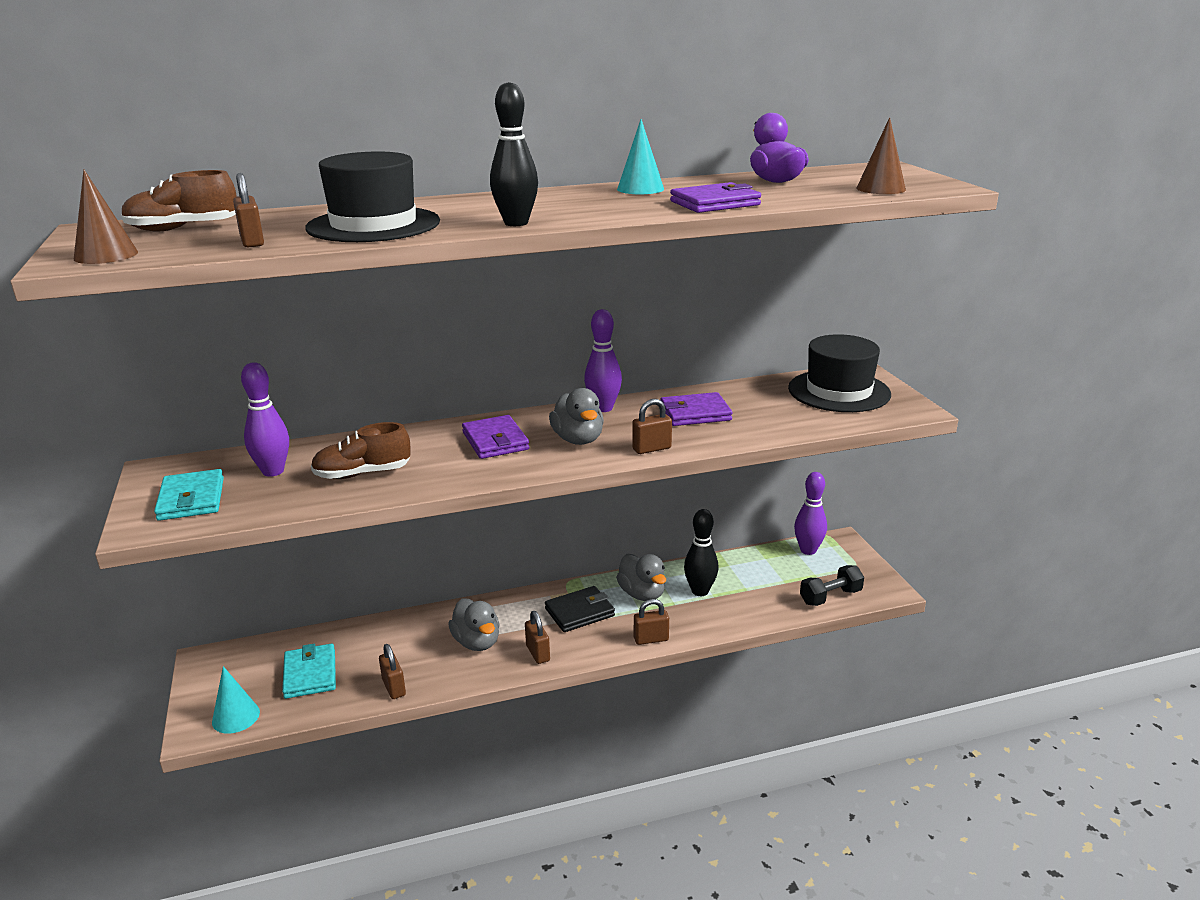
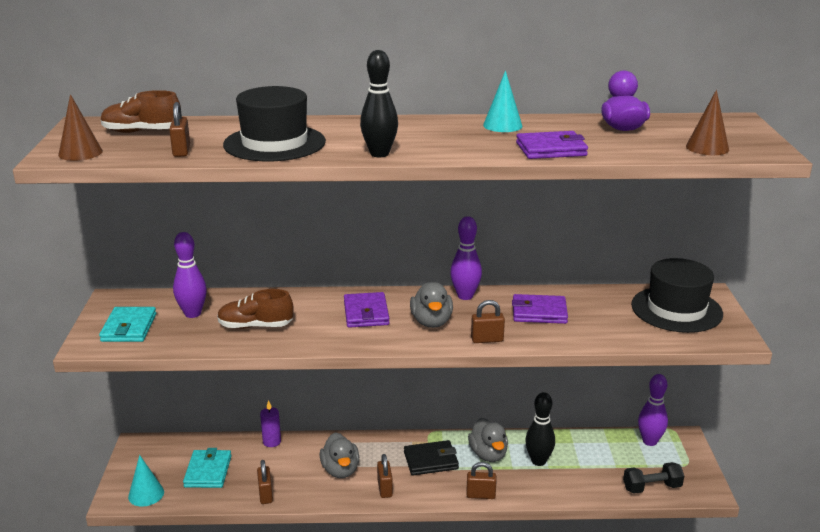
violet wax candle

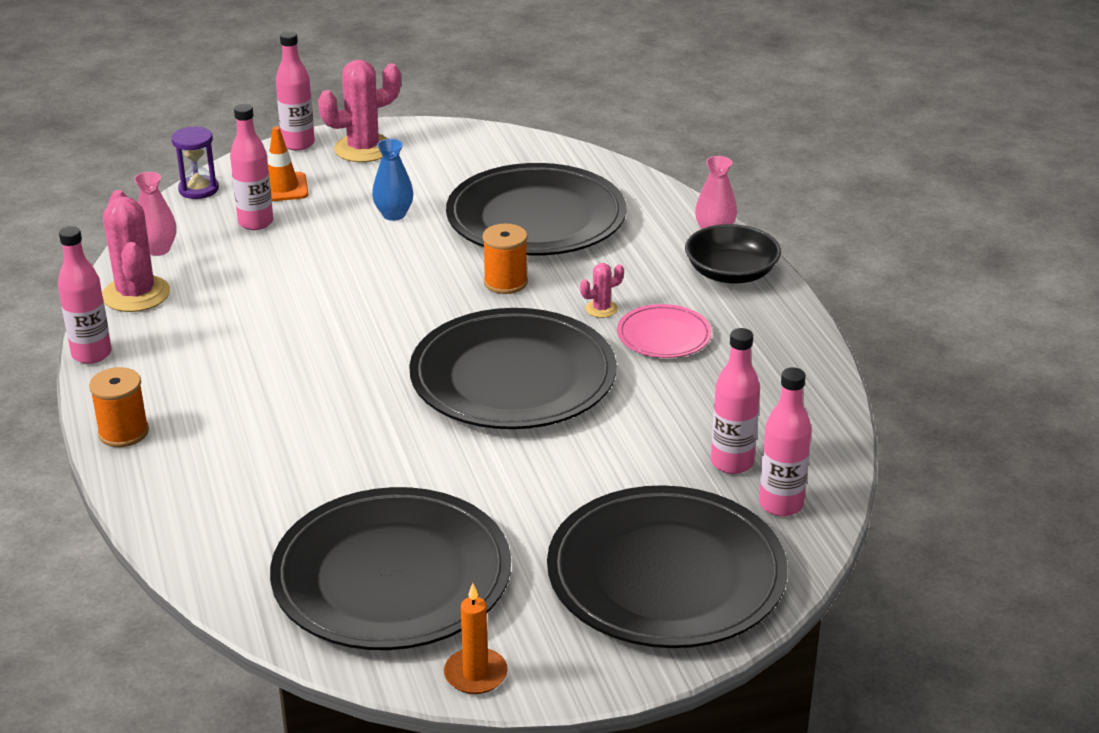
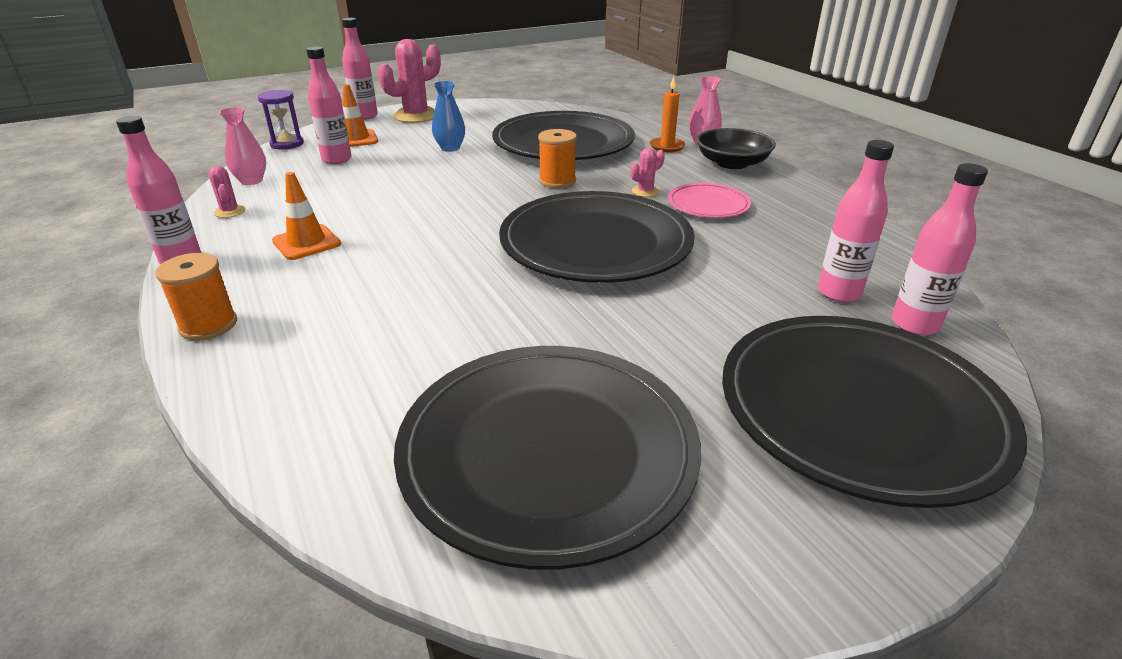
pink prickly plant (no. 1 from left); orange-coloured traffic cone (no. 1 from left); orange-coloured wax candle

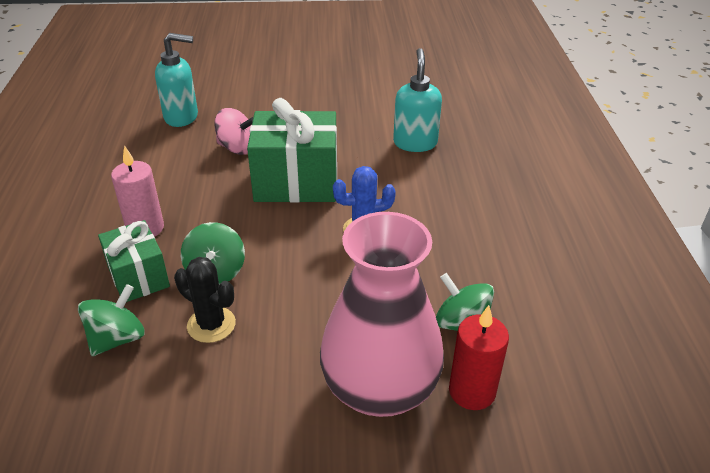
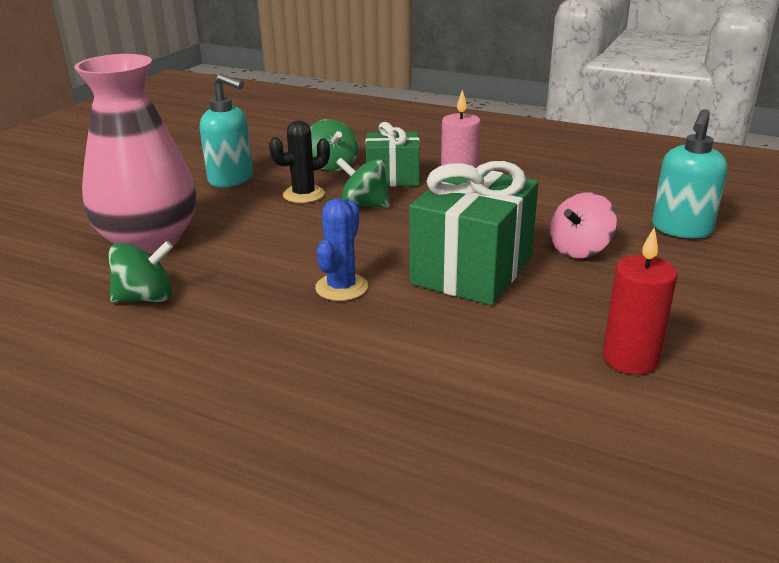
turquoise soap dispenser (no. 1 from left); scarlet wax candle

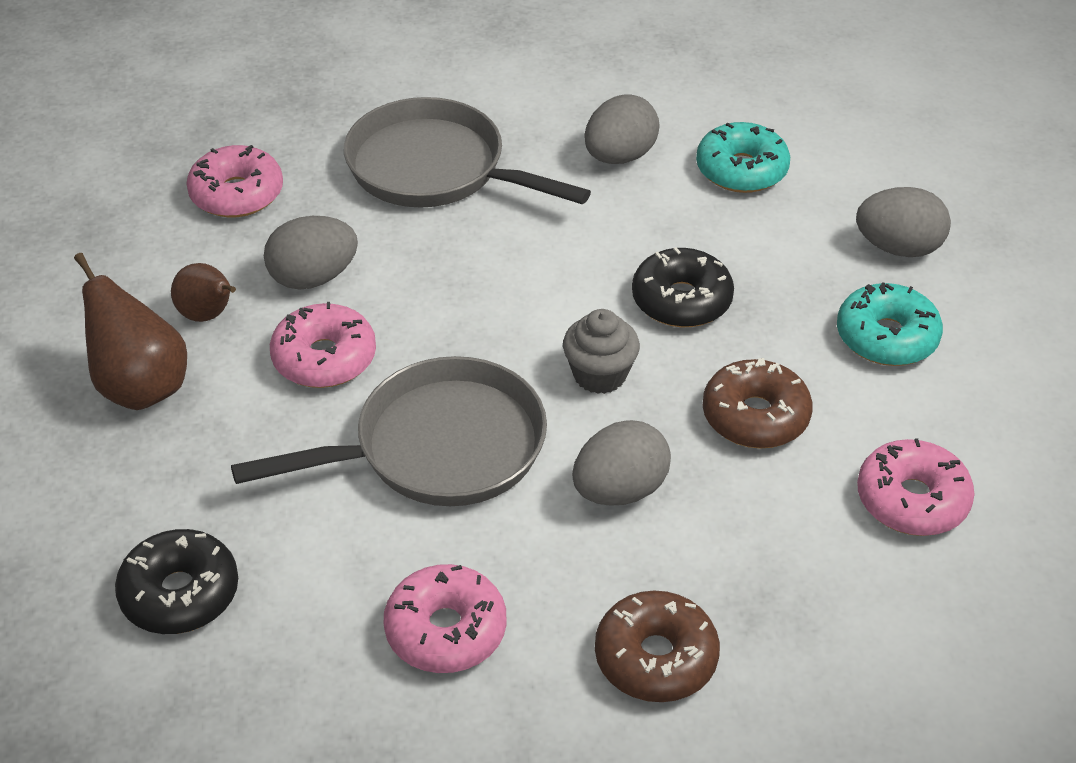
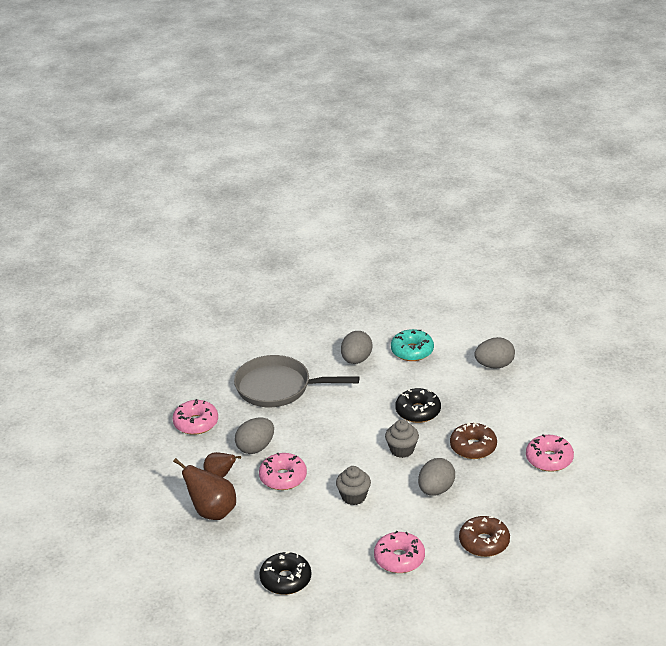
ash-grey muffin (no. 1 from left); turquoise doughnut (no. 2 from left in the first image)

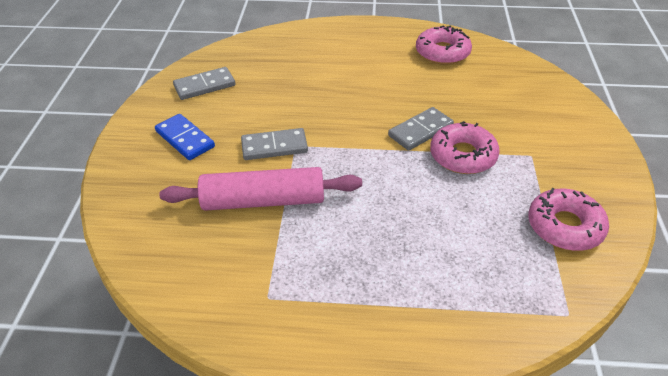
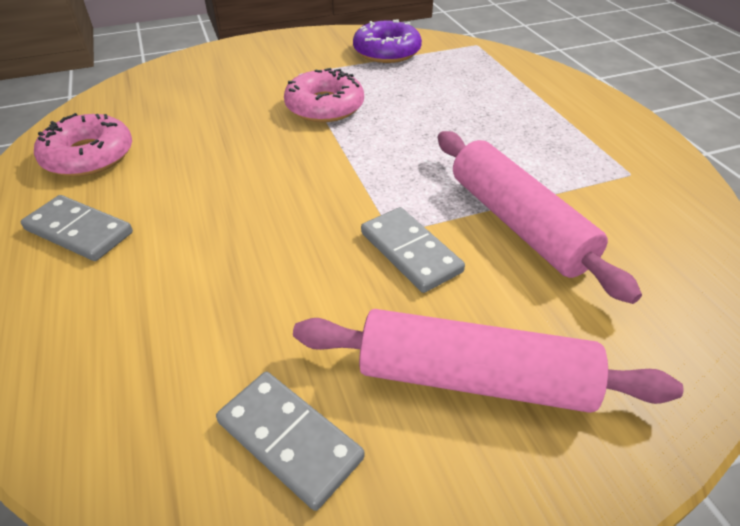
ash-grey domino tile (no. 1 from left); pink pastry roller (no. 1 from left); violet doughnut

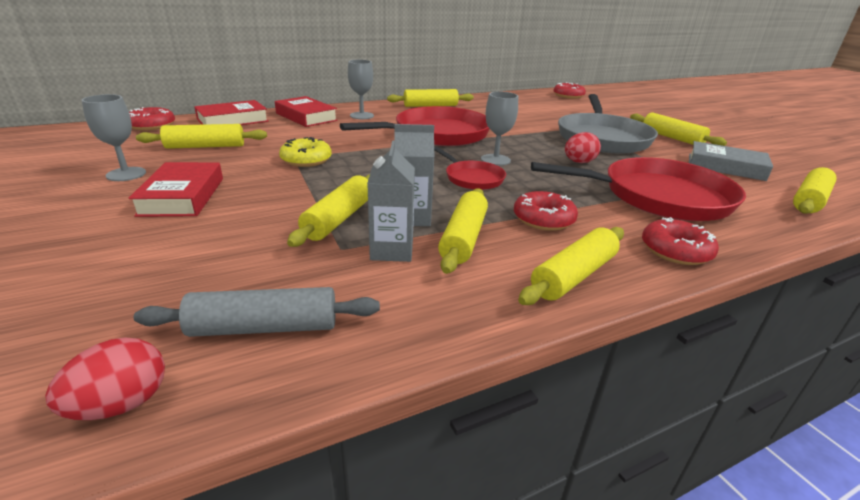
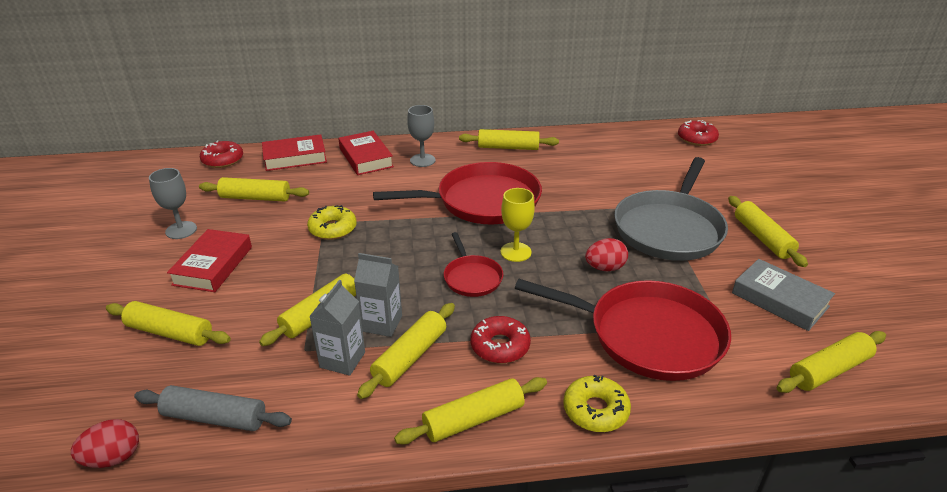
golden pastry roller (no. 1 from left); golden goblet; golden doughnut (no. 2 from left)

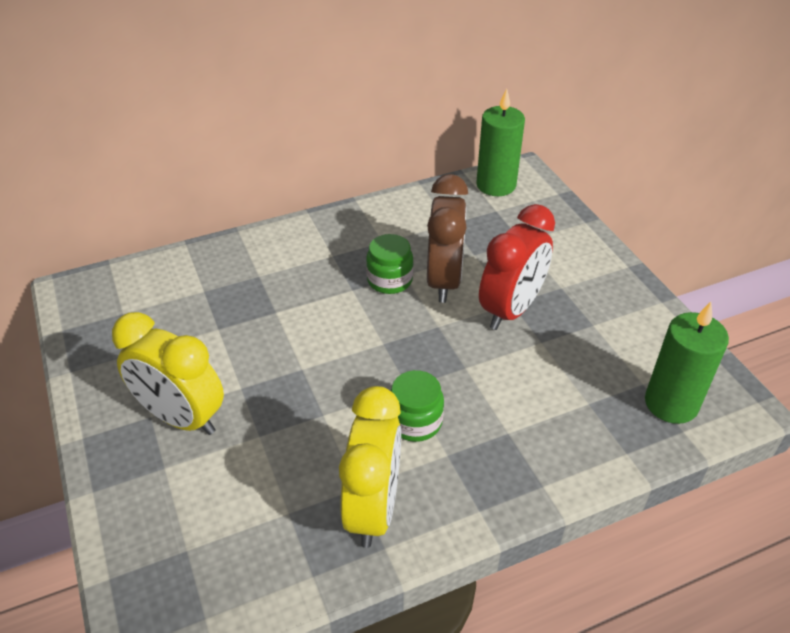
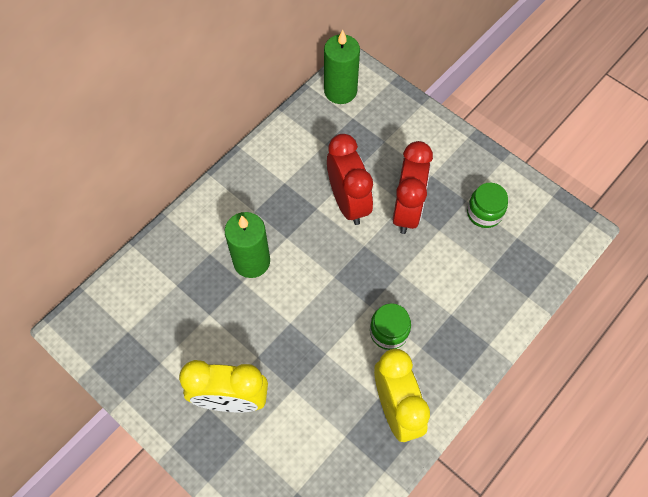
leaf-green wax candle (no. 1 from left); scarlet clock (no. 1 from left); leaf-green jam jar (no. 2 from left)

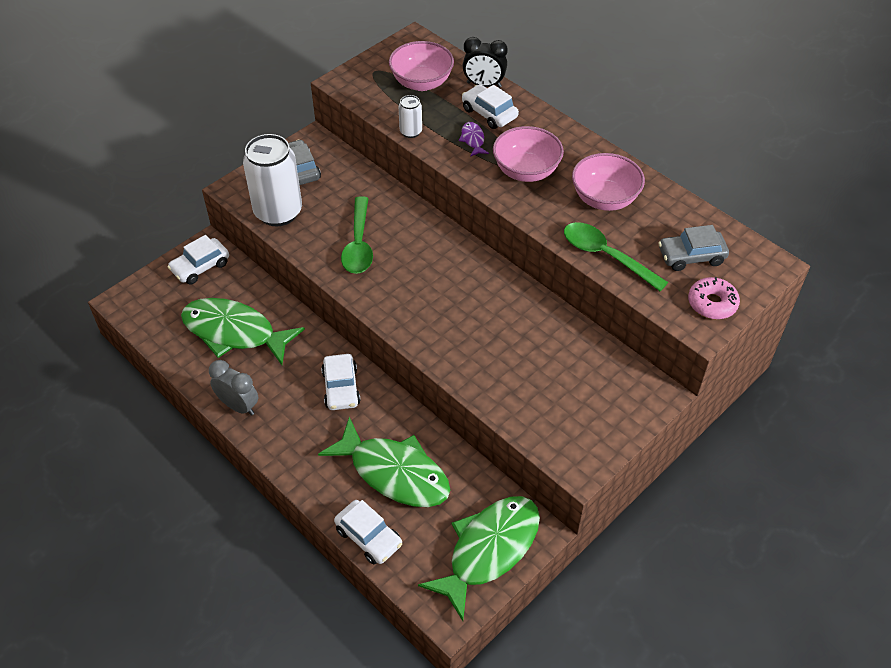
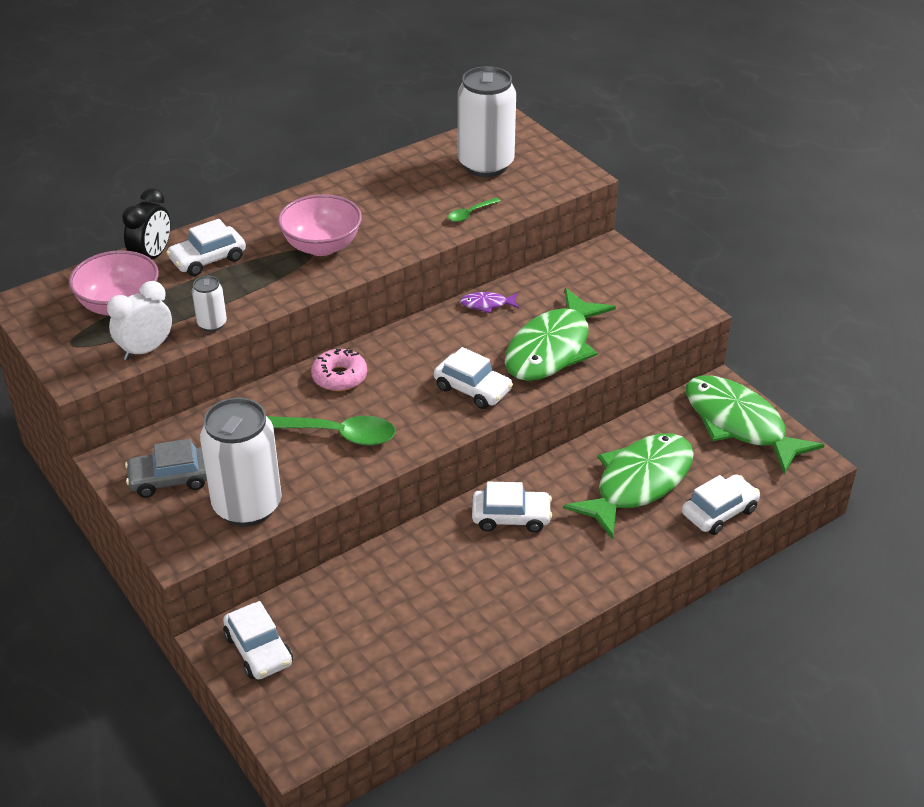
white clock; pink doughnut; white toy car (no. 3 from left); leaf-green teaspoon (no. 2 from left); white tin (no. 3 from left); violet toy fish; leaf-green toy fish (no. 1 from left); ash-grey clock; pink bowl (no. 3 from left in the first image)

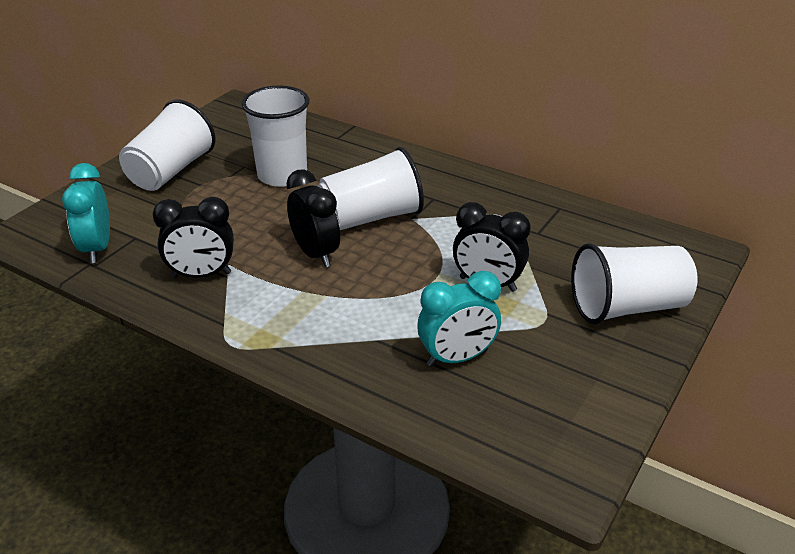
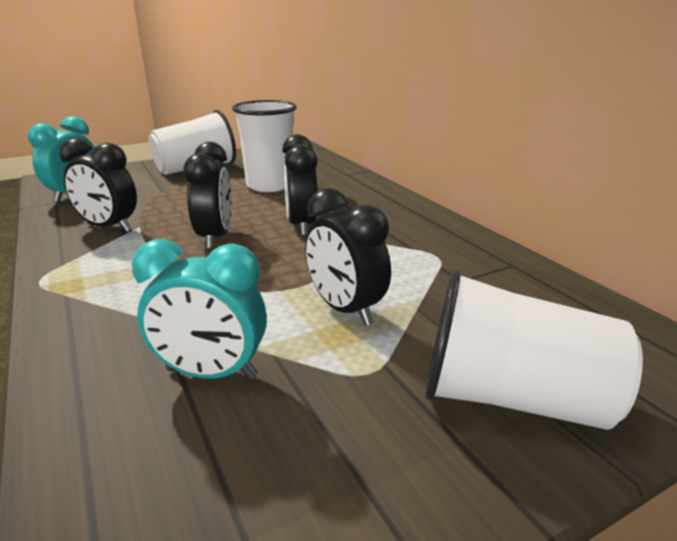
jet-black clock (no. 3 from left)

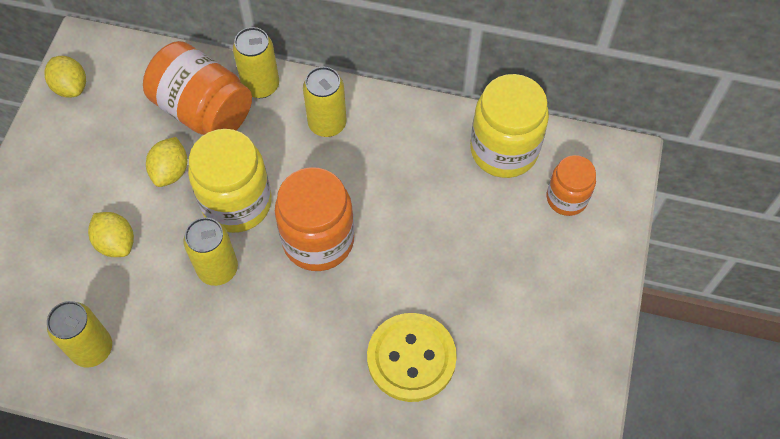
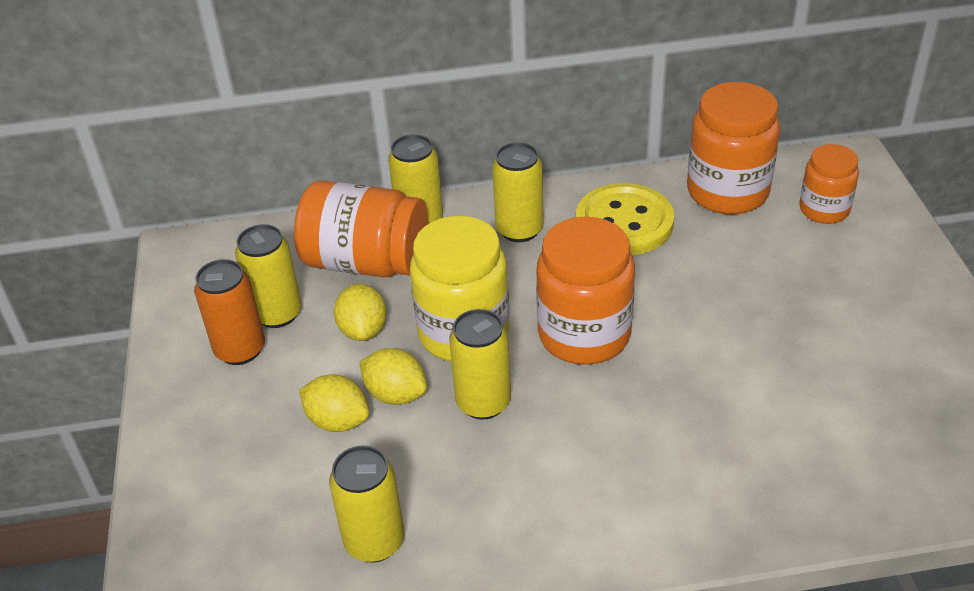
orange-coloured tin; golden tin (no. 1 from left); golden lemon (no. 3 from left); golden sewing button; orange-coloured jam jar (no. 3 from left)

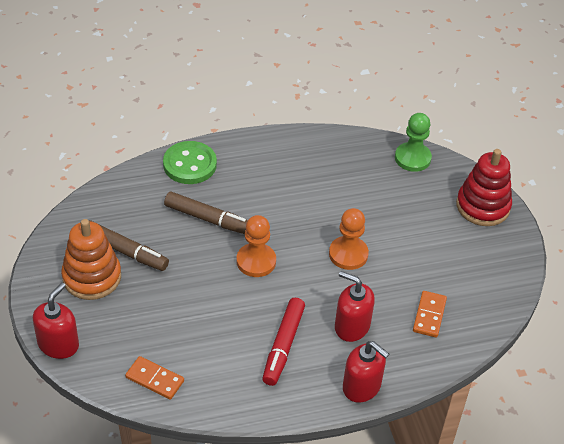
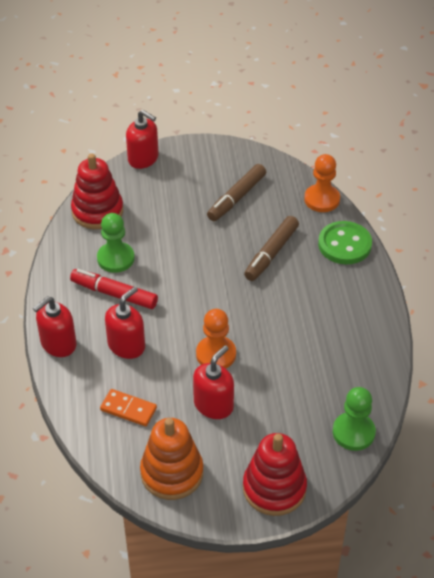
scarlet stacking toy (no. 1 from left); leaf-green chess pawn (no. 1 from left); orange-coloured stacking toy; scarlet soap dispenser (no. 4 from left); orange-coloured chess pawn (no. 2 from left)

